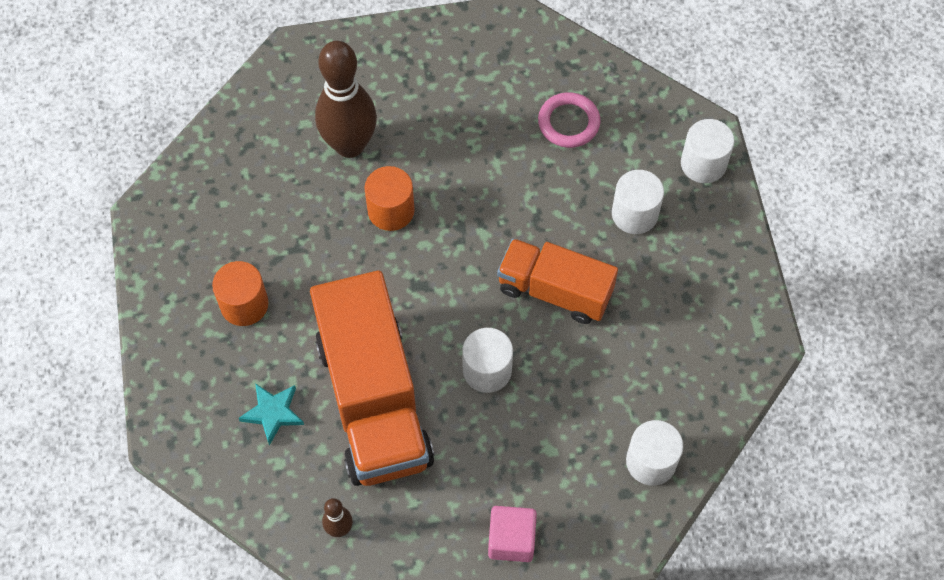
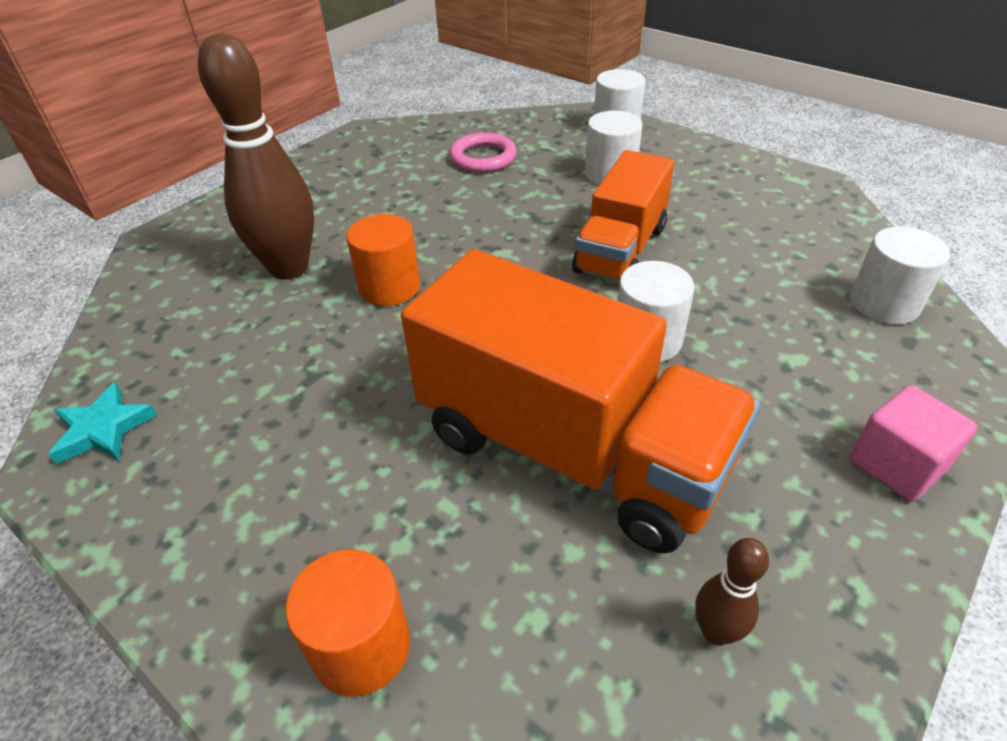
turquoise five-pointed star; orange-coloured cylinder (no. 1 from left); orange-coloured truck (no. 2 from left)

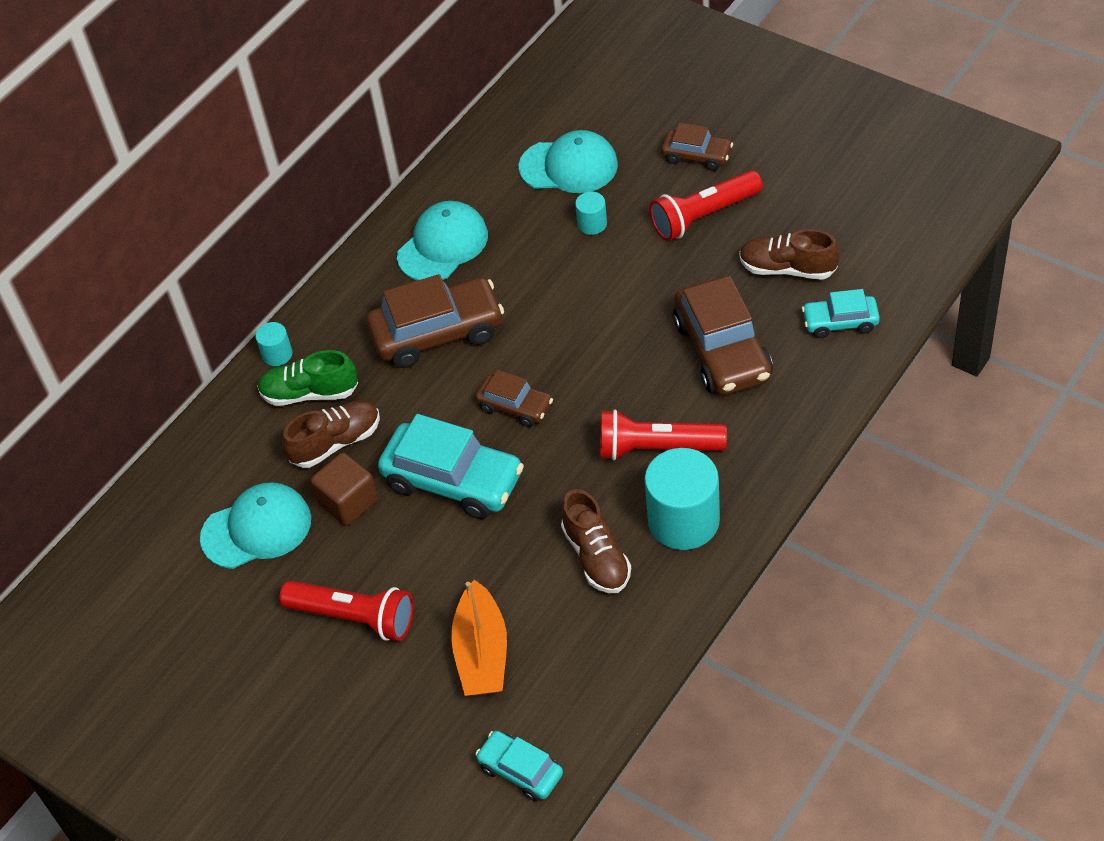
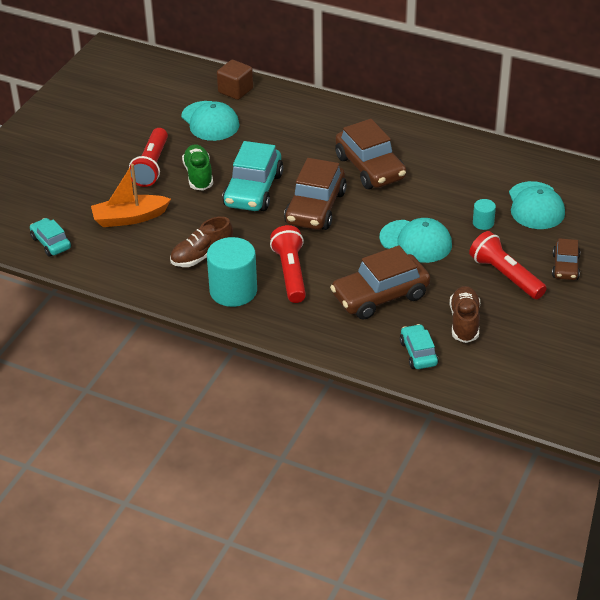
turquoise toy car (no. 1 from left); leaf-green sneaker; brown solid cube; brown toy car (no. 1 from left); turquoise baseball cap (no. 2 from left); turquoise cylinder (no. 1 from left in the first image); brown sneaker (no. 1 from left in the first image)

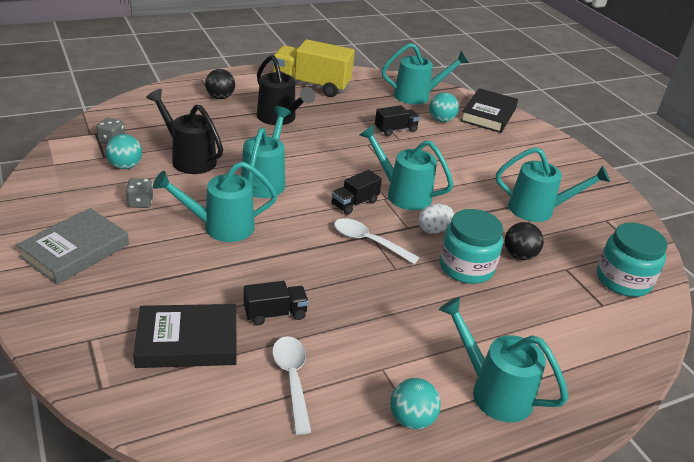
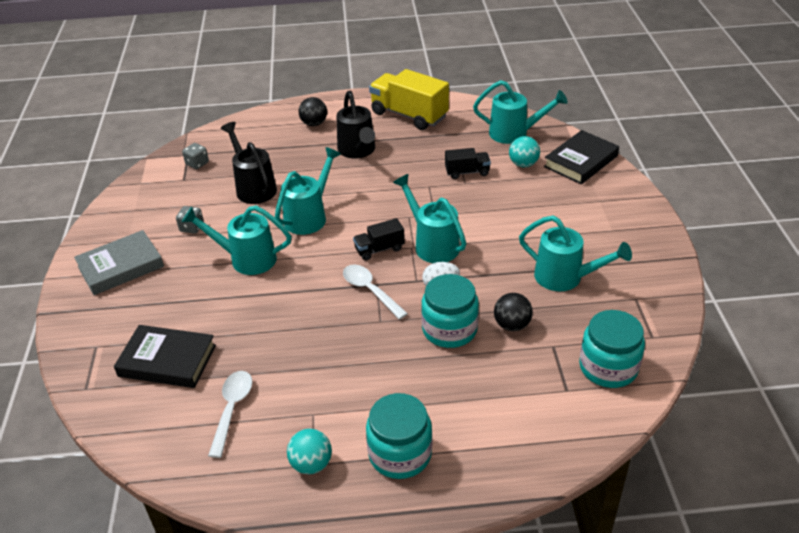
turquoise jam jar (no. 1 from left); turquoise play ball (no. 1 from left in the first image); jet-black truck (no. 1 from left in the first image)

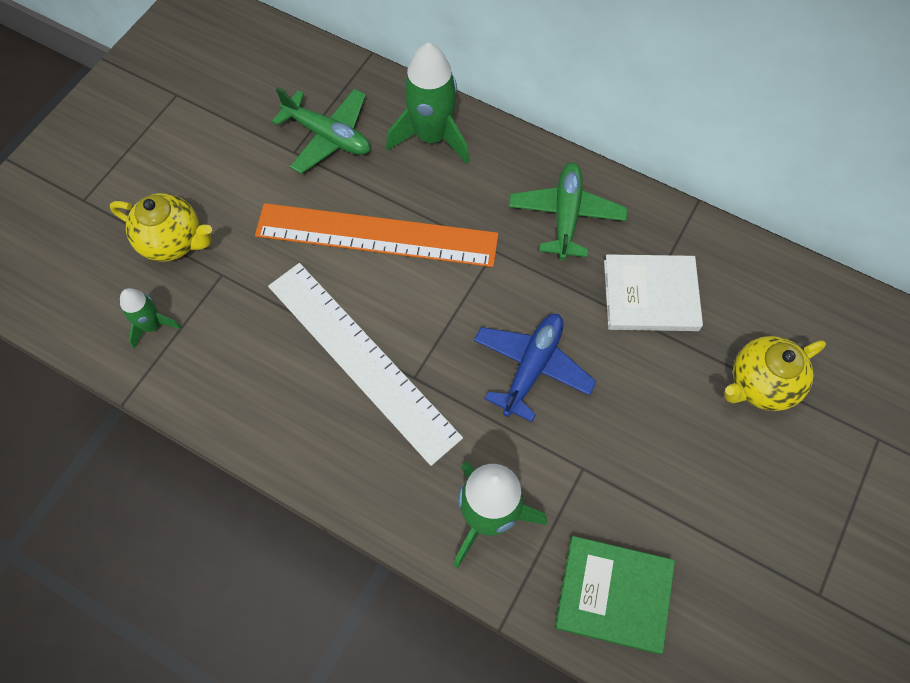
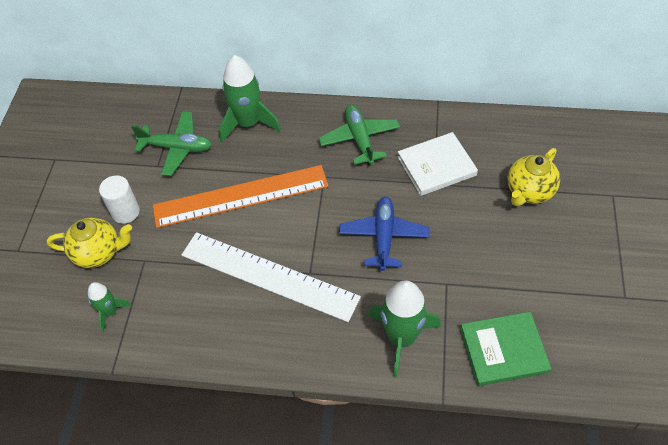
white cylinder

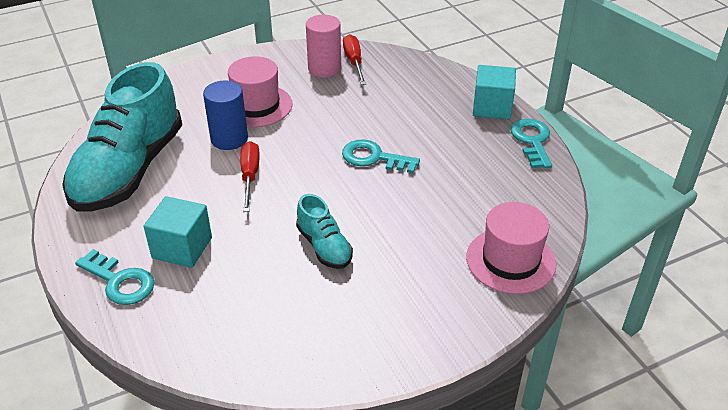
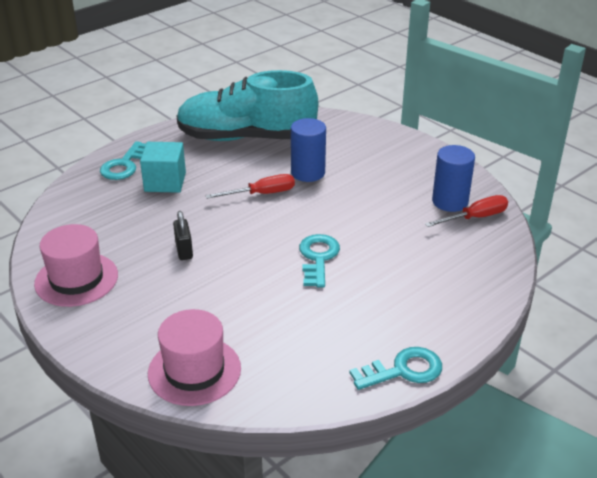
pink top hat (no. 1 from left); jet-black padlock; cobalt cylinder (no. 2 from left); turquoise solid cube (no. 2 from left in the first image)

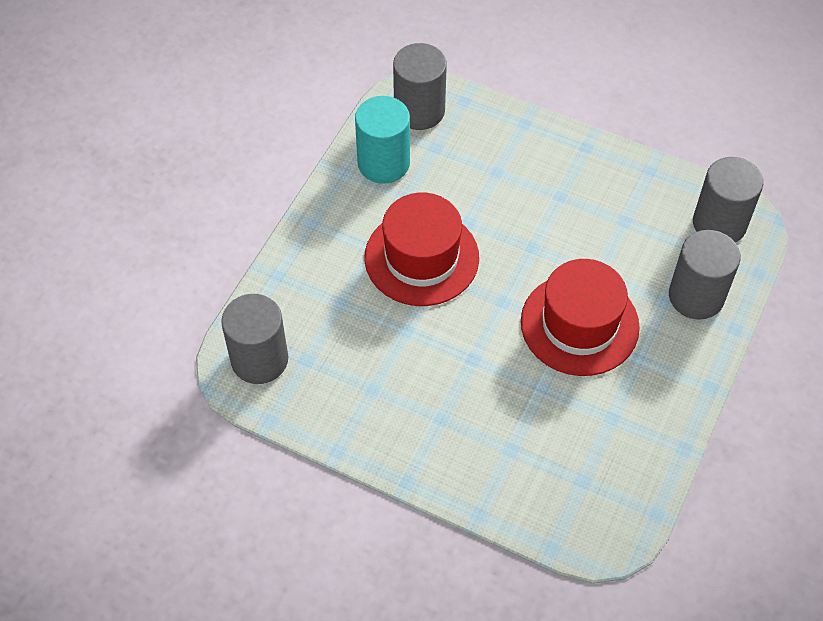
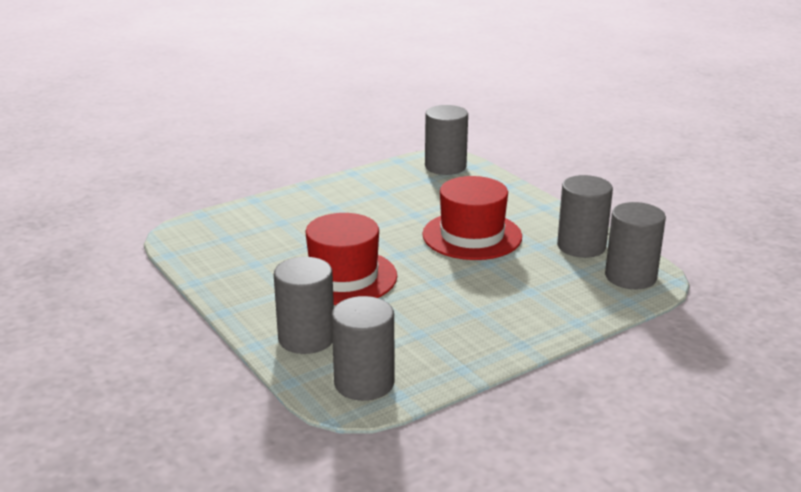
ash-grey cylinder (no. 4 from left)

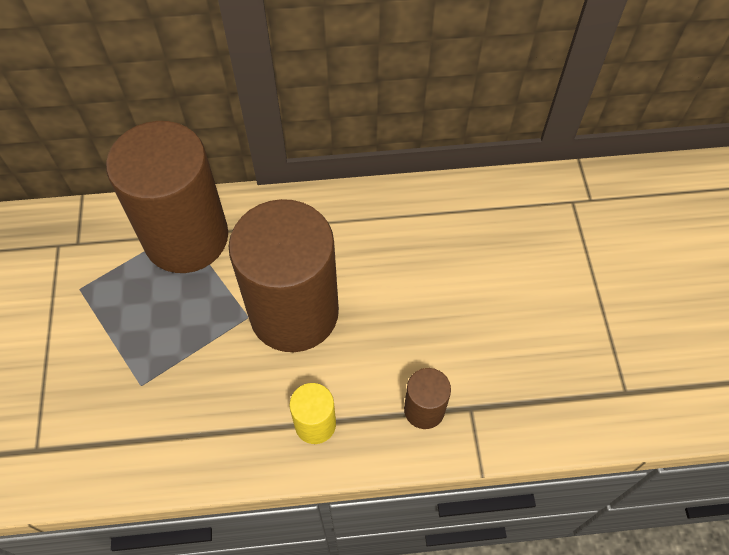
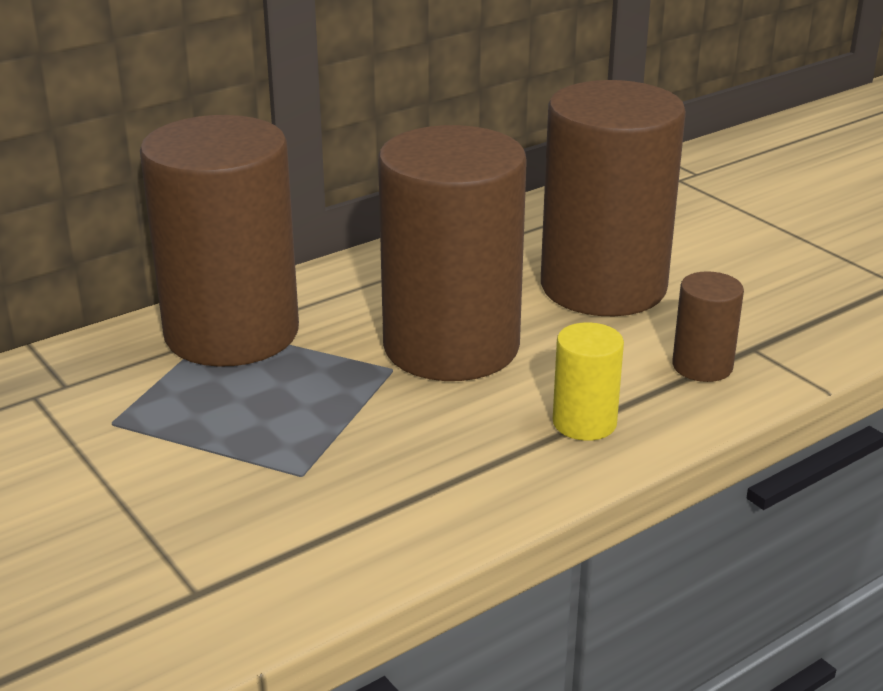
brown cylinder (no. 3 from left)

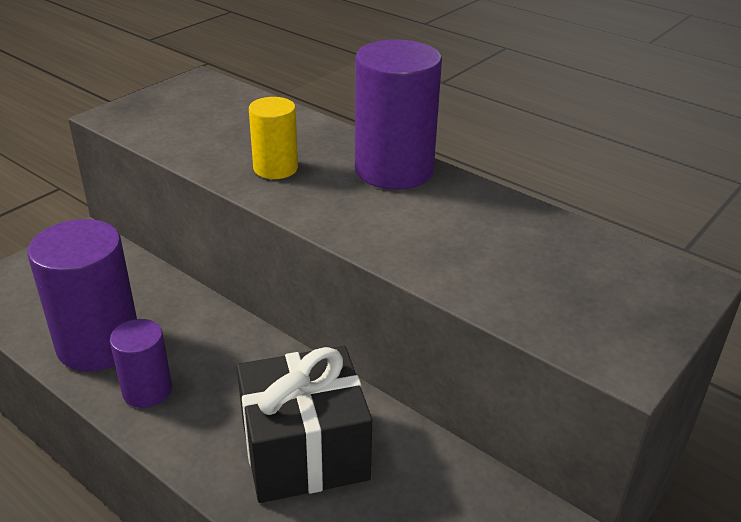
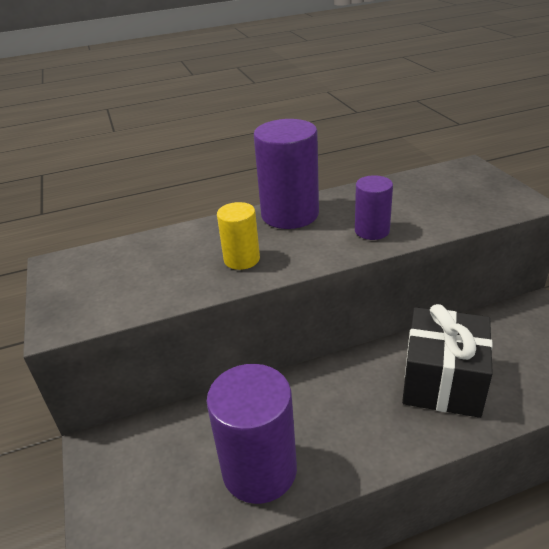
violet cylinder (no. 3 from left)

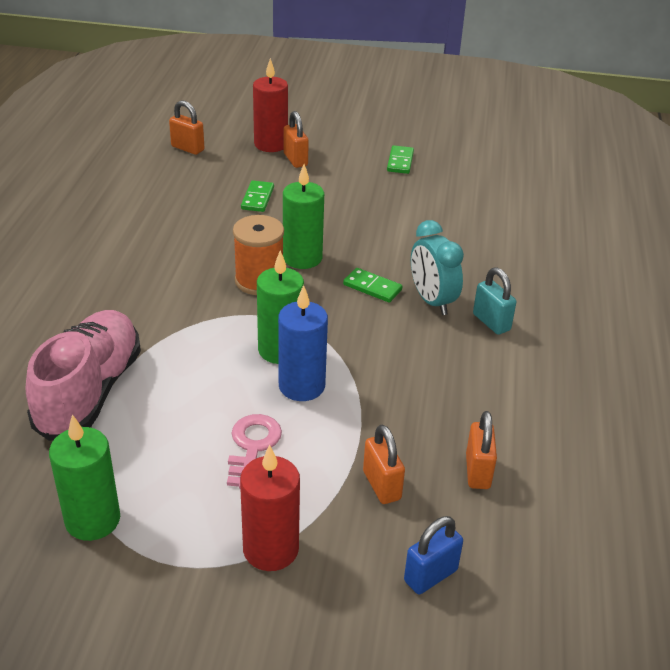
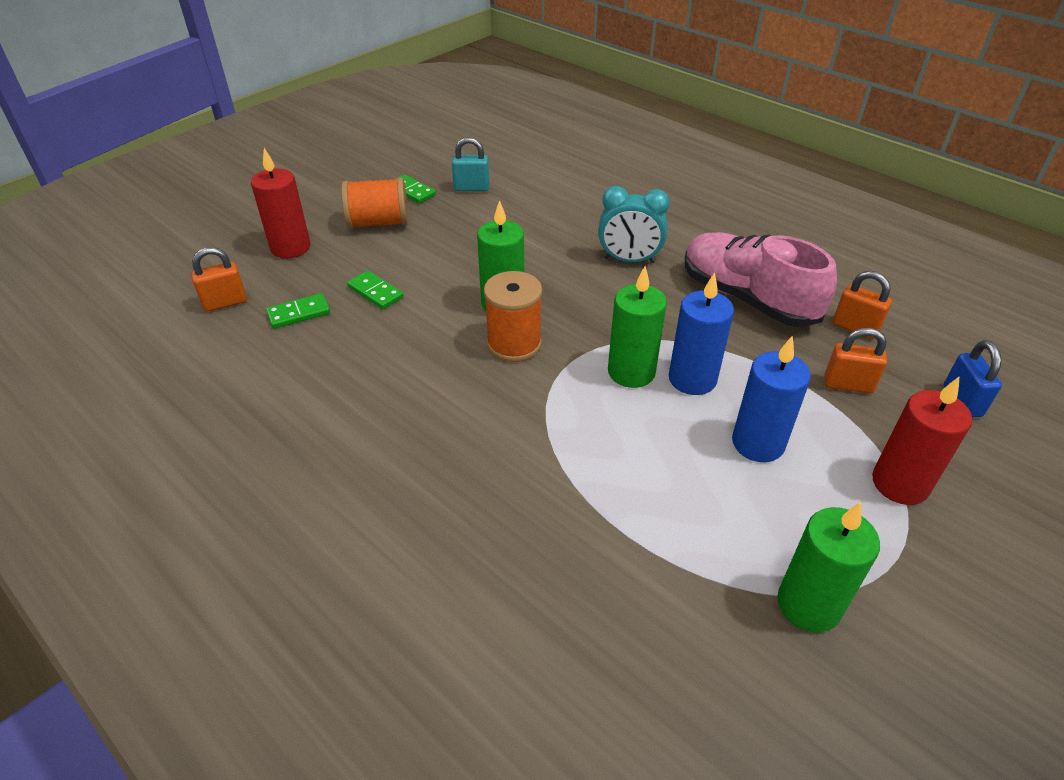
leaf-green domino tile (no. 1 from left); orange-coloured spool (no. 1 from left); turquoise padlock; pink sneaker; cobalt wax candle (no. 2 from left); orange-coloured padlock (no. 2 from left in the first image)

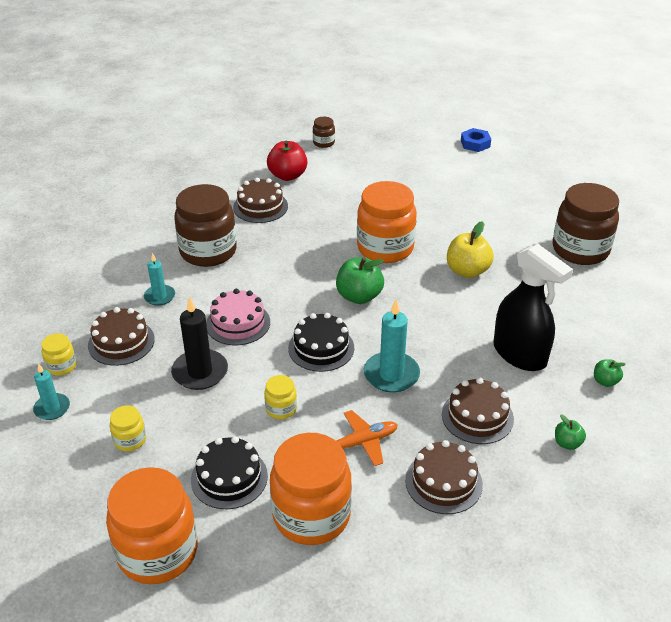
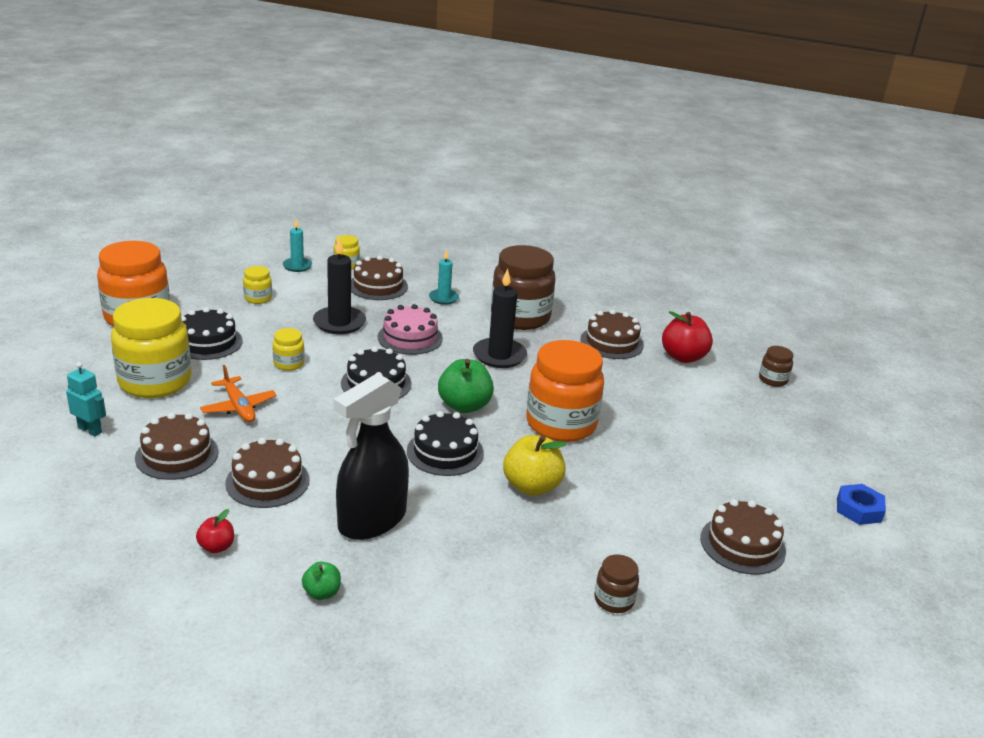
turquoise robot; golden jam jar (no. 1 from left); scarlet apple (no. 1 from left); jet-black layer cake (no. 3 from left); jet-black wax candle (no. 2 from left); brown jam jar (no. 2 from left); brown layer cake (no. 5 from left); turquoise wax candle (no. 3 from left in the first image)

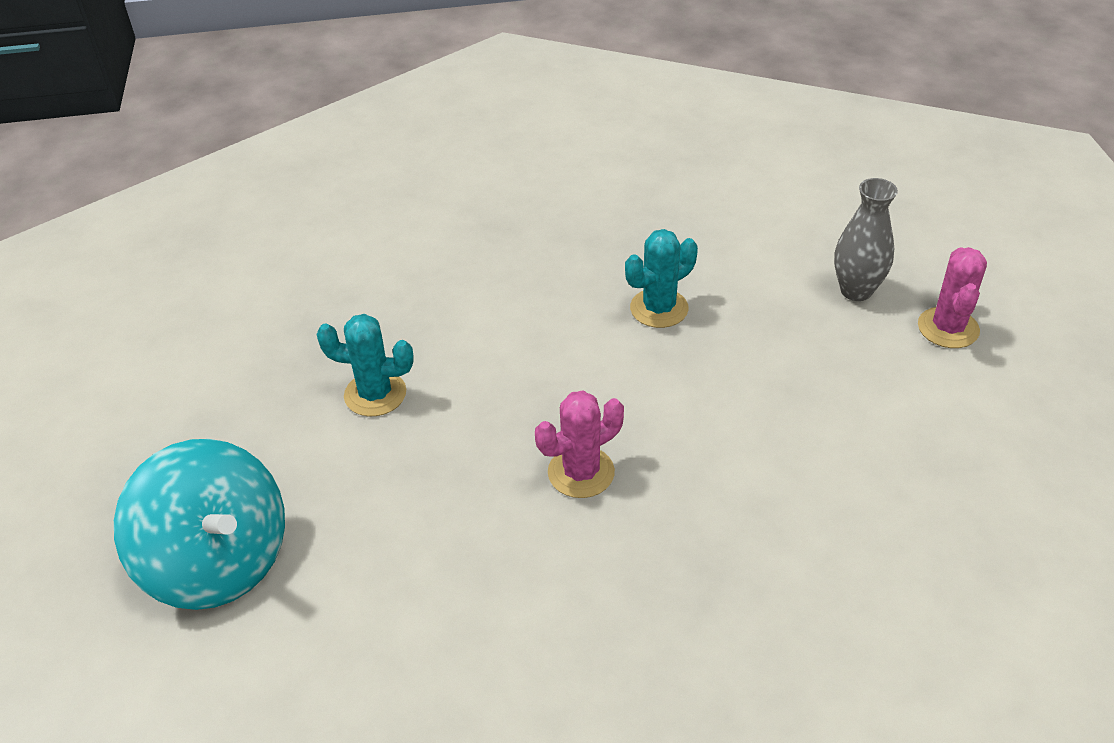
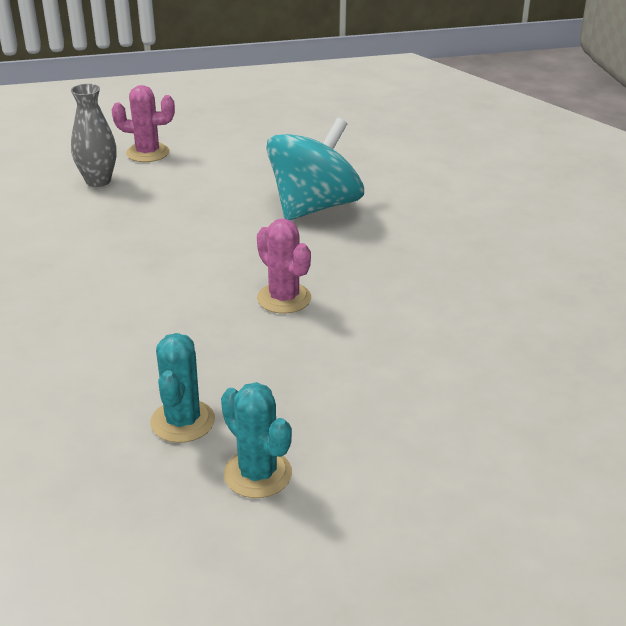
turquoise prickly plant (no. 2 from left); turquoise toy top

